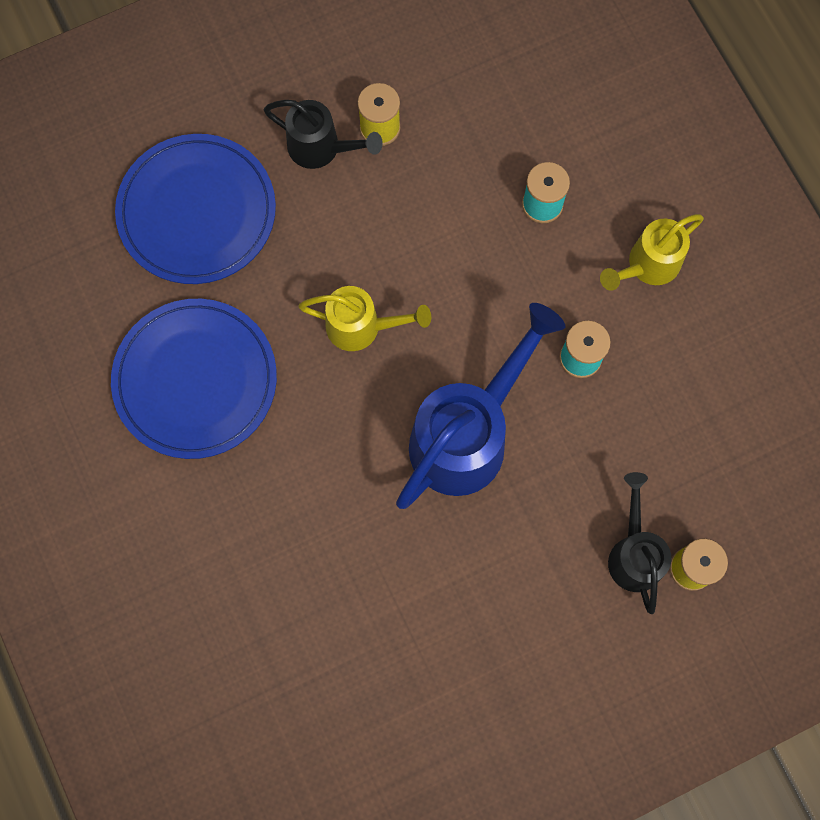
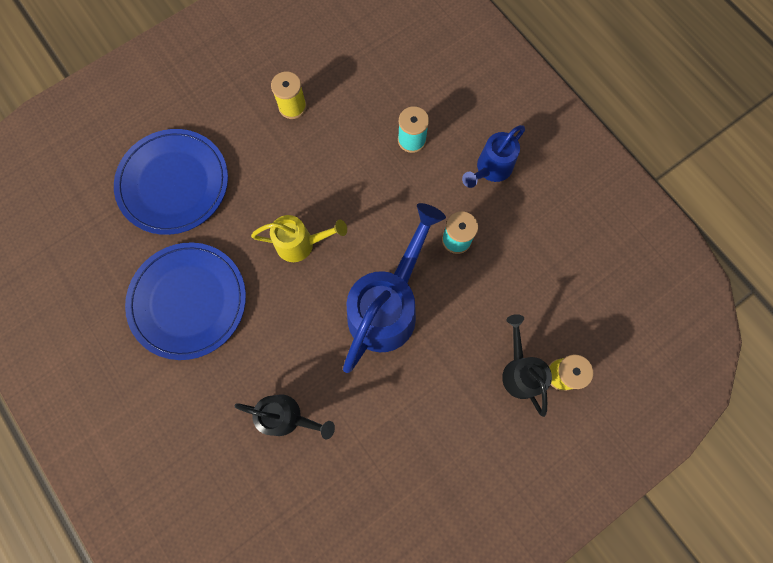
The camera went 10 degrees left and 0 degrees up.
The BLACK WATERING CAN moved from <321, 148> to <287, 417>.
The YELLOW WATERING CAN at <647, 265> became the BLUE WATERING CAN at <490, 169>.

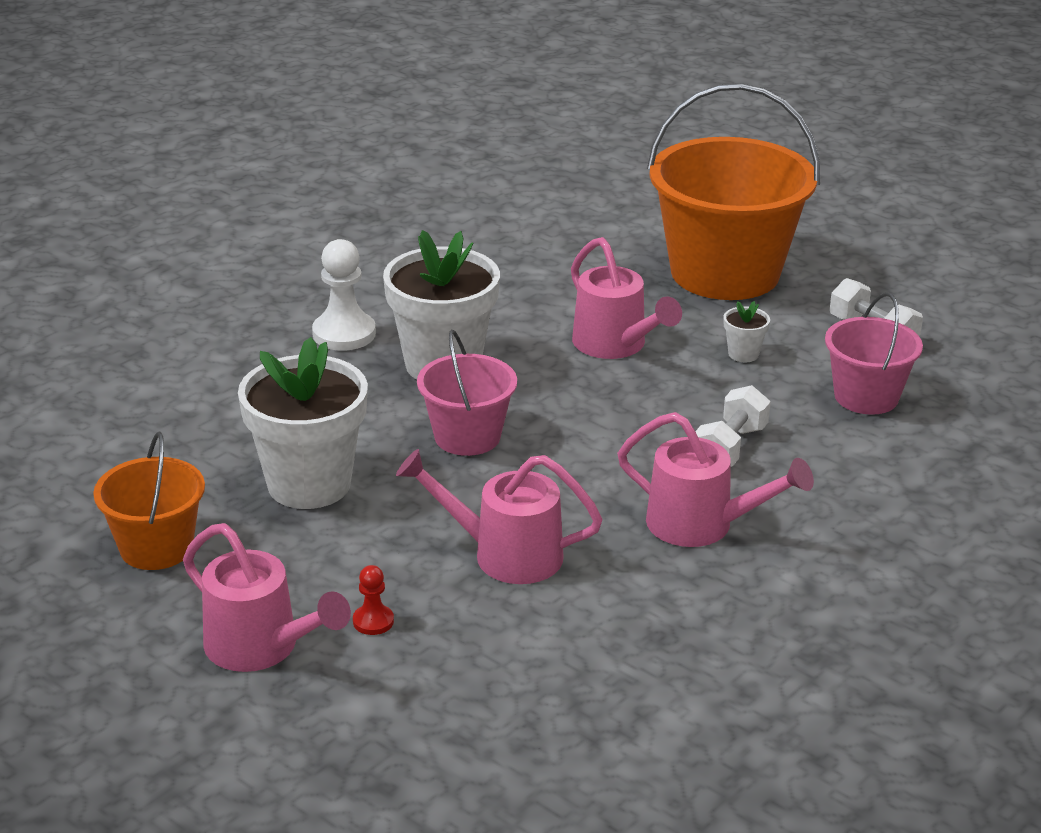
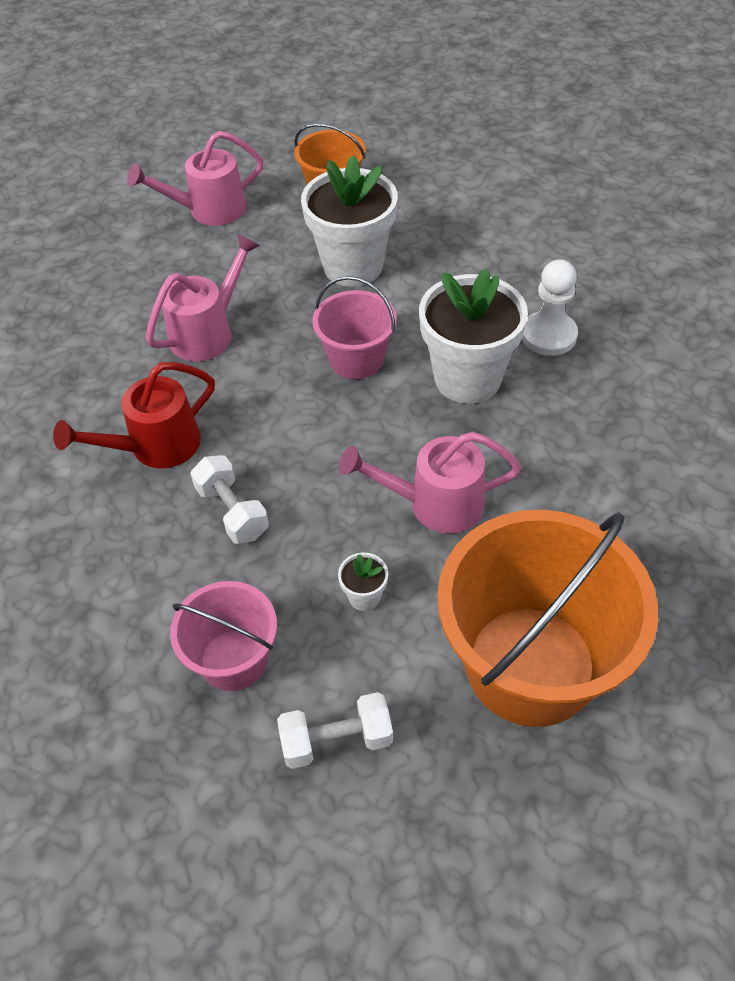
The camera went 120 degrees right and 20 degrees up.
The PINK WATERING CAN at <702, 525> became the RED WATERING CAN at <155, 447>.
The RED PAWN at <373, 621> disappeared.

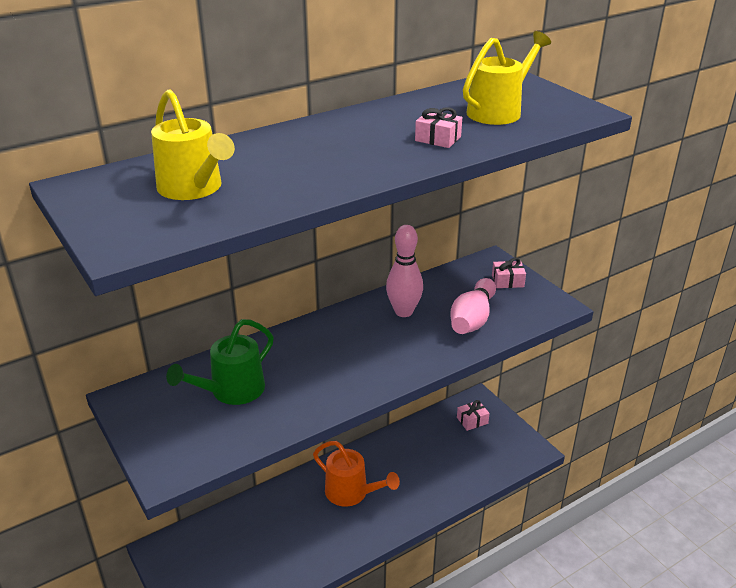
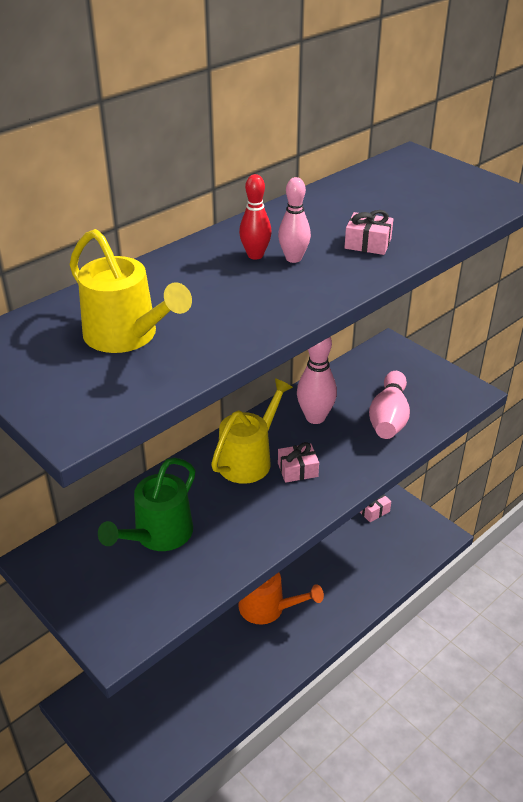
The camera went 10 degrees left and 5 degrees up.
The YELLOW WATERING CAN moved from <499, 111> to <249, 459>.
The PINK GIFT moved from <507, 281> to <297, 470>.
The RED BOWLING PIN at <255, 255> appeared.
The PINK BOWLING PIN at <293, 258> appeared.

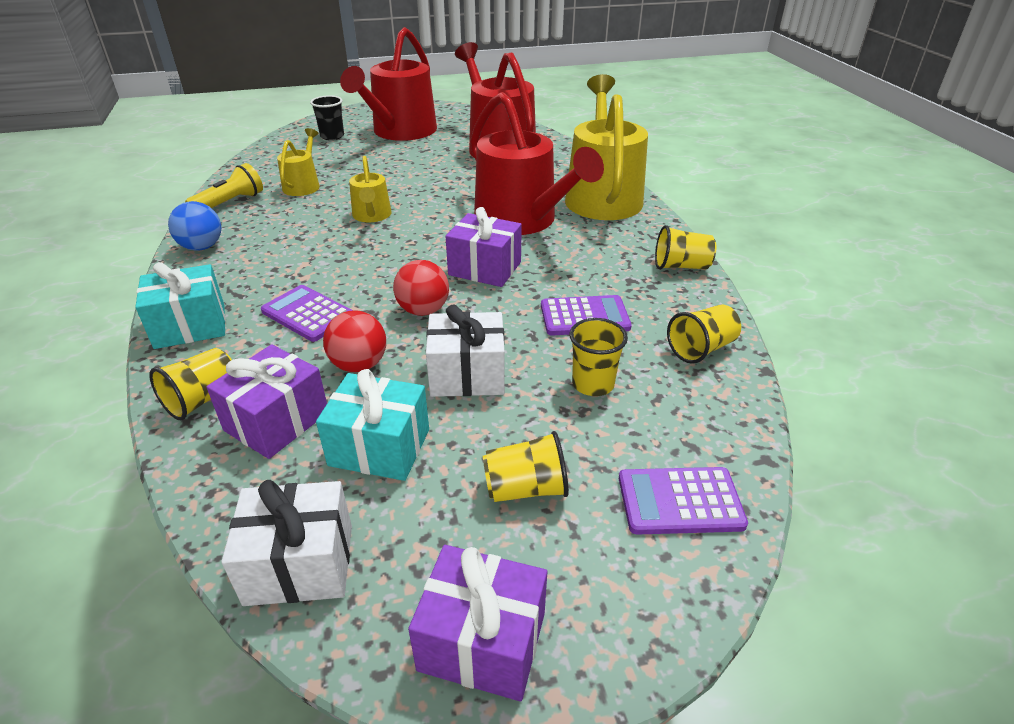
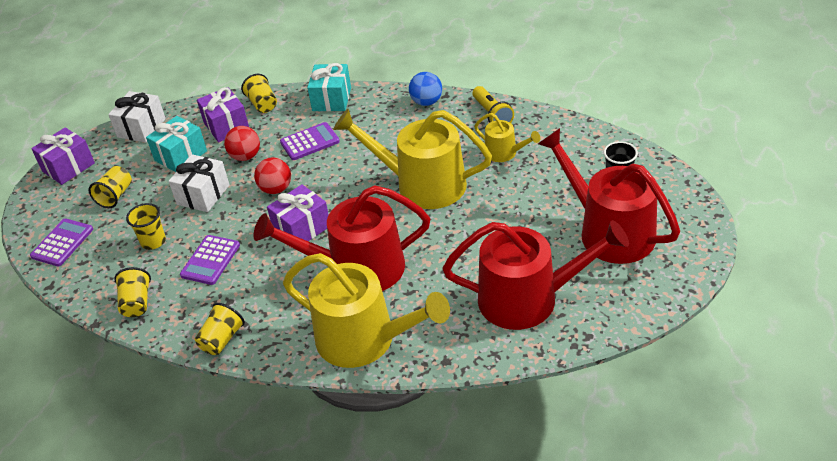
The camera went 120 degrees right and 5 degrees up.
The YELLOW WATERING CAN at <372, 216> changed to 2.06 times the size.

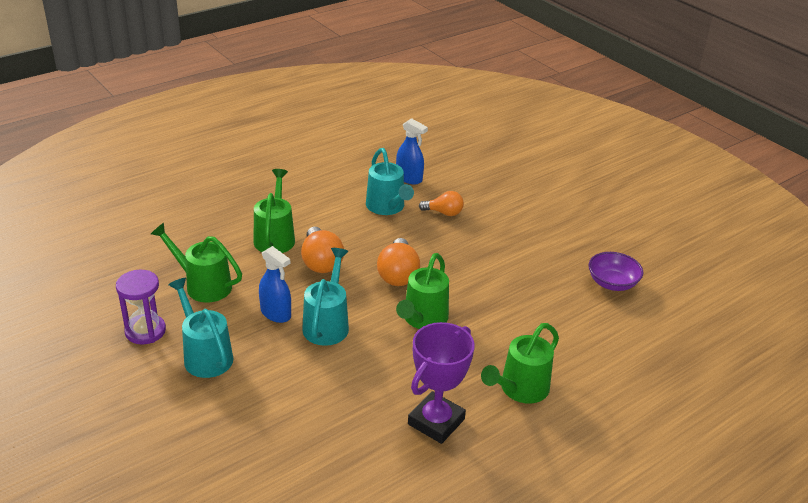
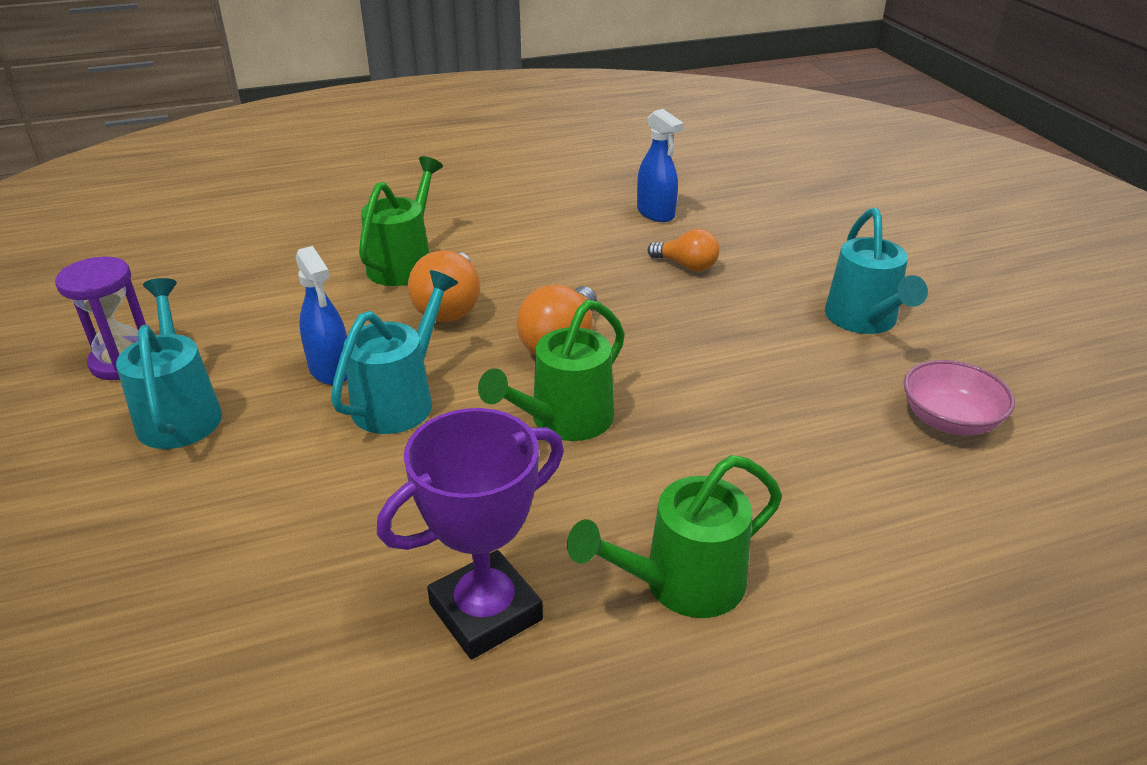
The camera went 20 degrees right and 0 degrees up.
The TURQUOISE WATERING CAN moved from <387, 207> to <864, 321>.
The GREEN WATERING CAN at <203, 285> disappeared.
The PURPLE BOWL at <612, 283> became the PINK BOWL at <949, 420>.

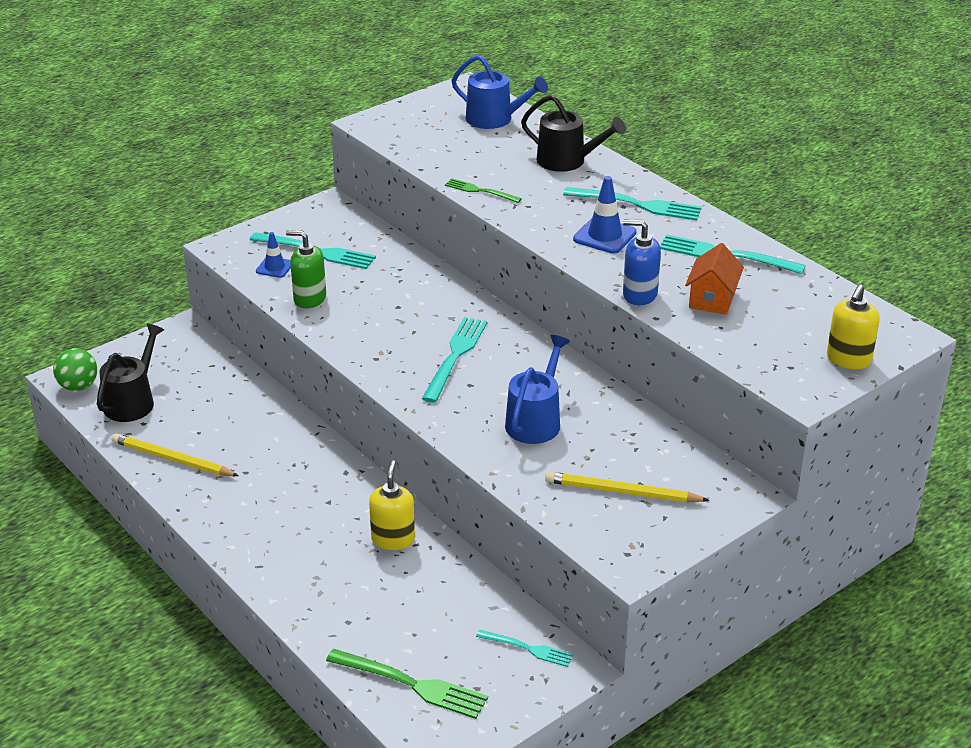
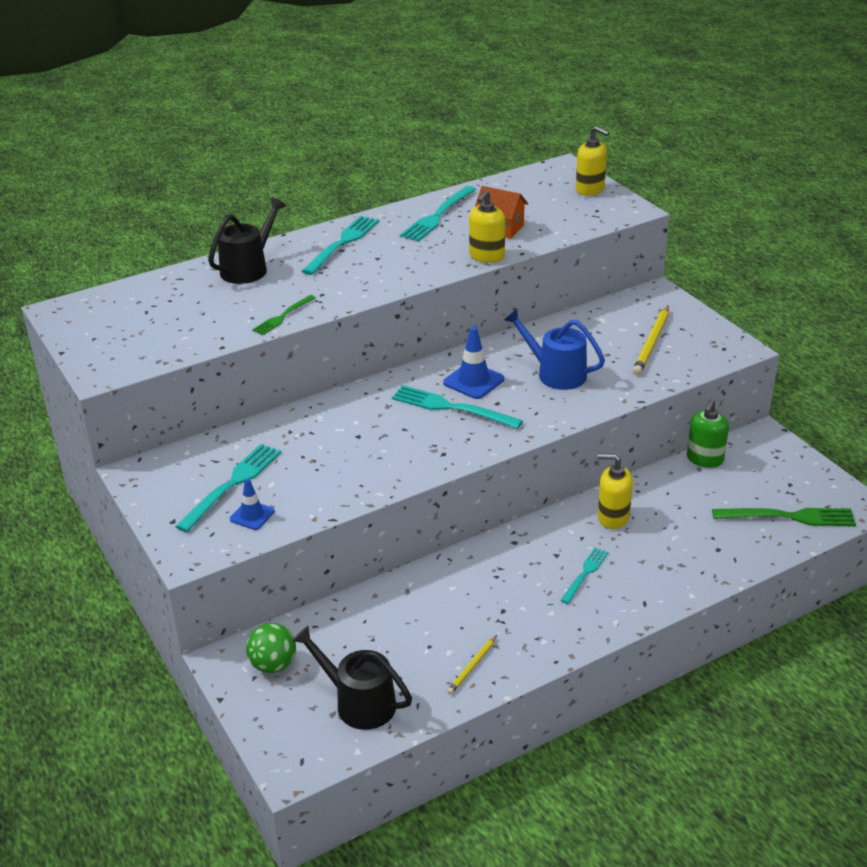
The camera went 80 degrees left and 0 degrees up.
The BLUE WATERING CAN at <494, 119> disappeared.
The BLUE TRAFFIC CONE moved from <604, 236> to <473, 381>.
The BLUE SOAP DISPENSER at <639, 295> became the YELLOW SOAP DISPENSER at <486, 256>.
The GREEN SOAP DISPENSER moved from <309, 298> to <704, 459>.
The GREEN BALL moved from <78, 386> to <273, 665>.
The YELLOW PENCIL at <172, 459> changed to 0.56 times the size.
The TURQUOISE FORK moved from <528, 648> to <585, 573>.
The GREEN FORK at <412, 684> turned 60 degrees clockwise.

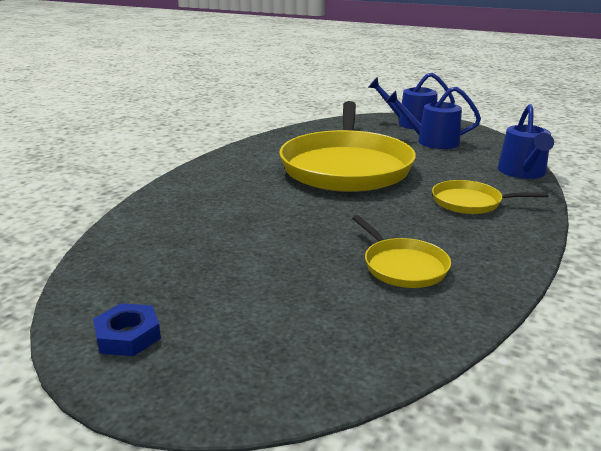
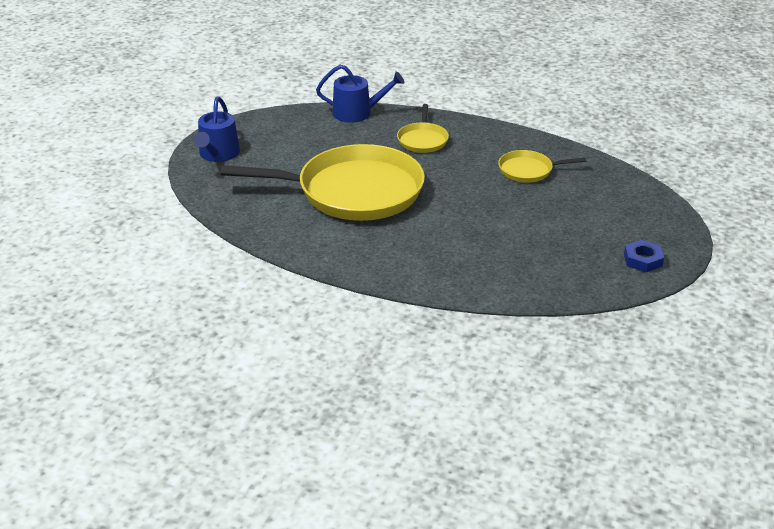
The camera went 95 degrees left and 10 degrees up.
The BLUE WATERING CAN at <432, 141> disappeared.
The YELLOW PAN at <402, 266> turned 150 degrees counterclockwise.

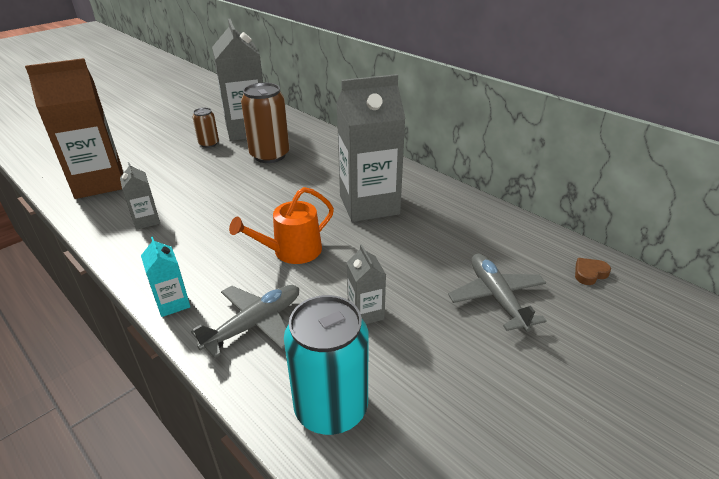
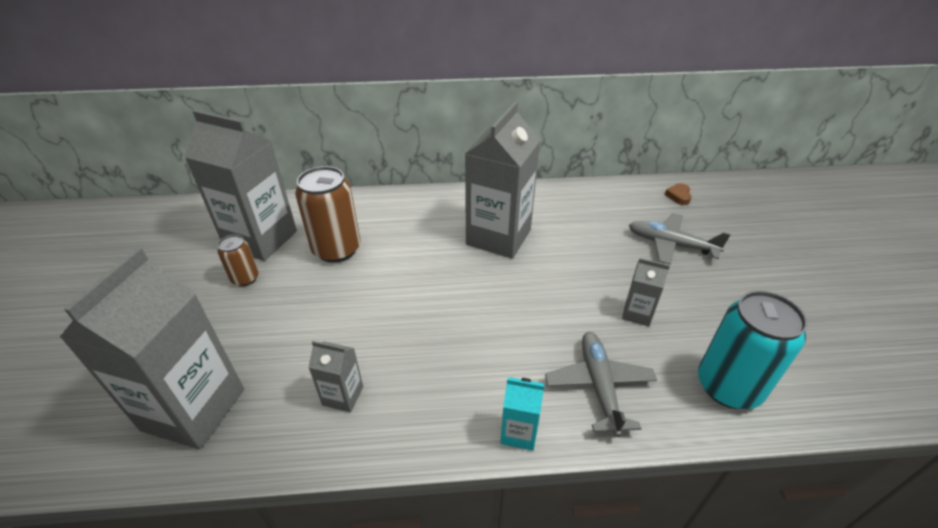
The camera went 50 degrees left and 5 degrees up.
The BROWN CARTON at <99, 183> became the GREY CARTON at <194, 409>.
The ORANGE WATERING CAN at <292, 251> disappeared.

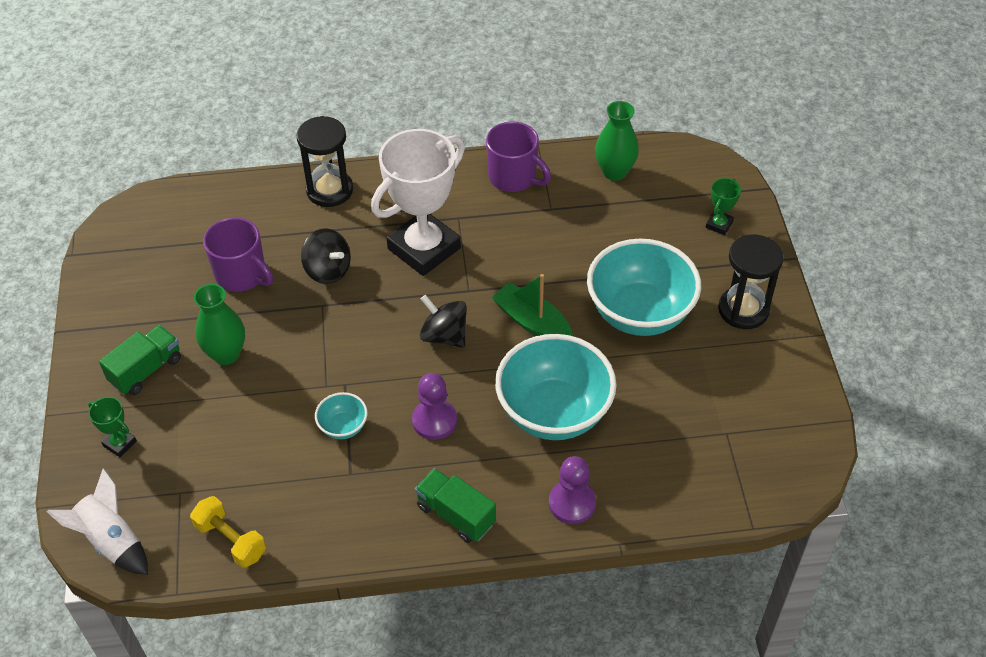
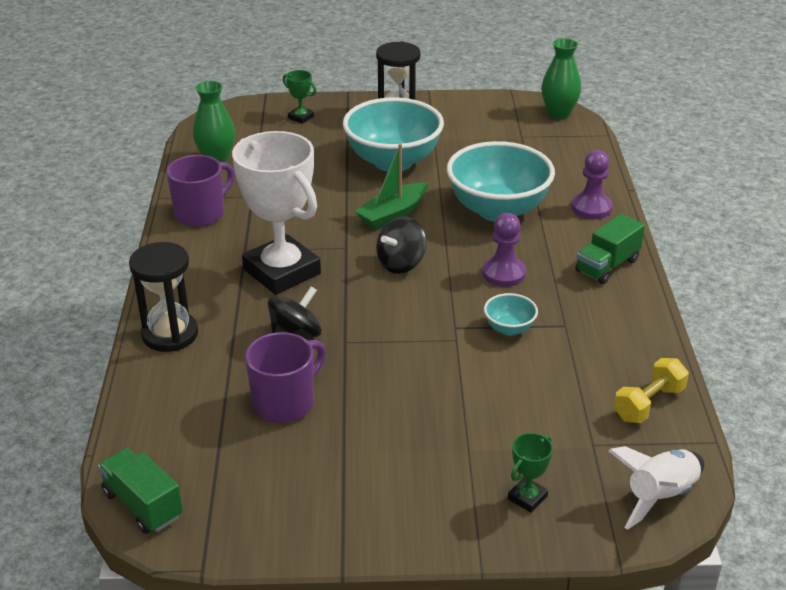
The camera went 85 degrees left and 15 degrees down.
The GREEN VASE moved from <226, 354> to <558, 113>.
The GREEN TRUCK moved from <146, 370> to <143, 505>.

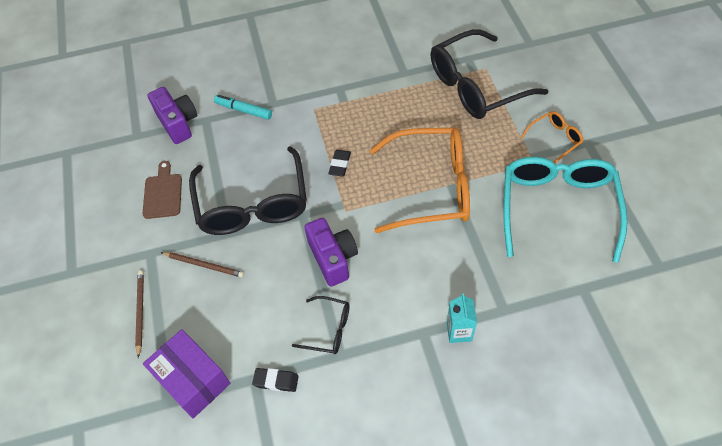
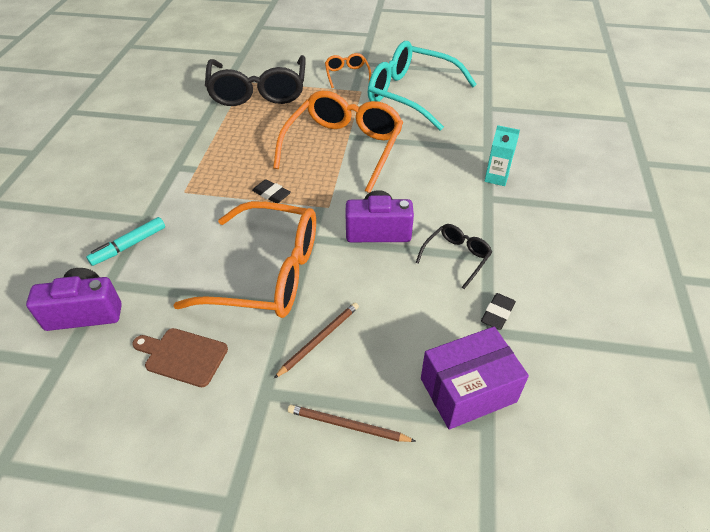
The camera went 70 degrees left and 10 degrees down.
The BLACK GLASSES at <253, 204> became the ORANGE GLASSES at <267, 273>.

